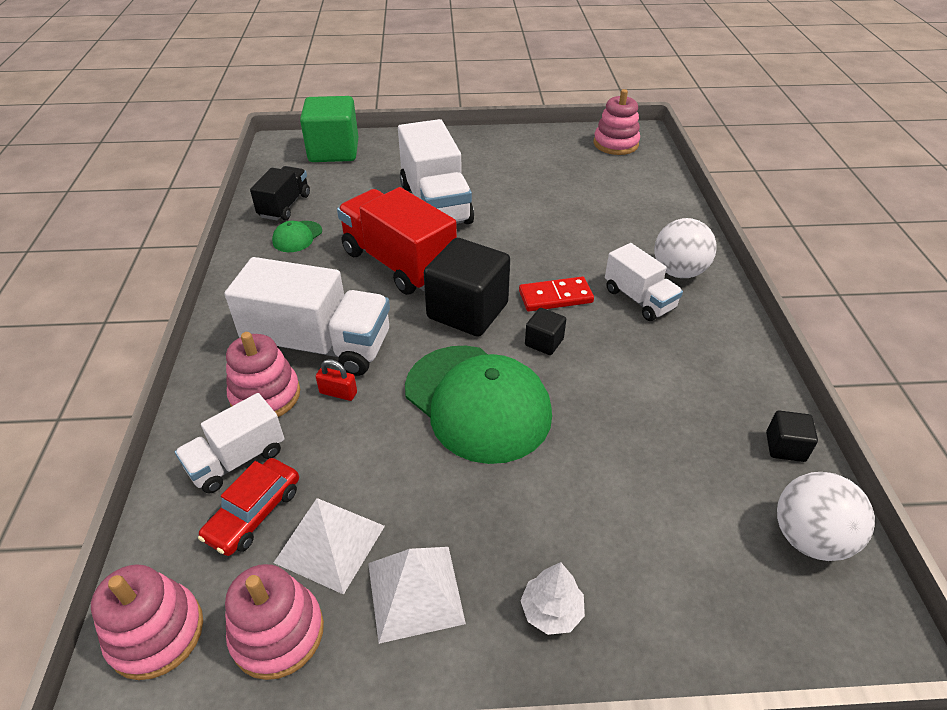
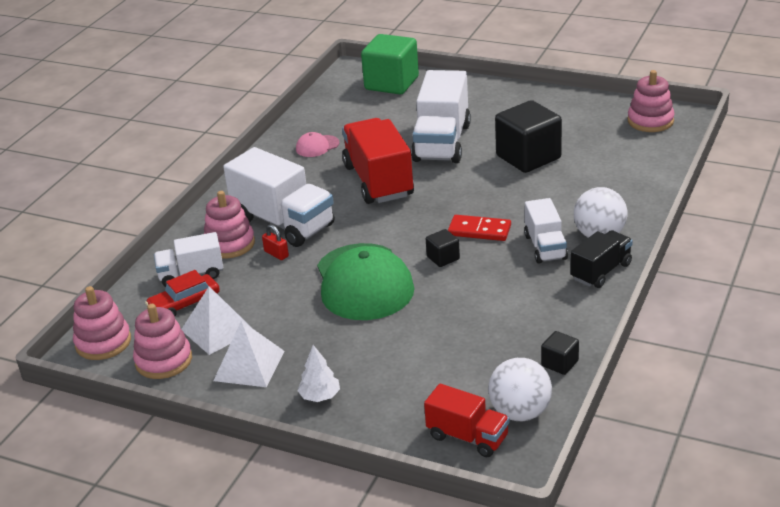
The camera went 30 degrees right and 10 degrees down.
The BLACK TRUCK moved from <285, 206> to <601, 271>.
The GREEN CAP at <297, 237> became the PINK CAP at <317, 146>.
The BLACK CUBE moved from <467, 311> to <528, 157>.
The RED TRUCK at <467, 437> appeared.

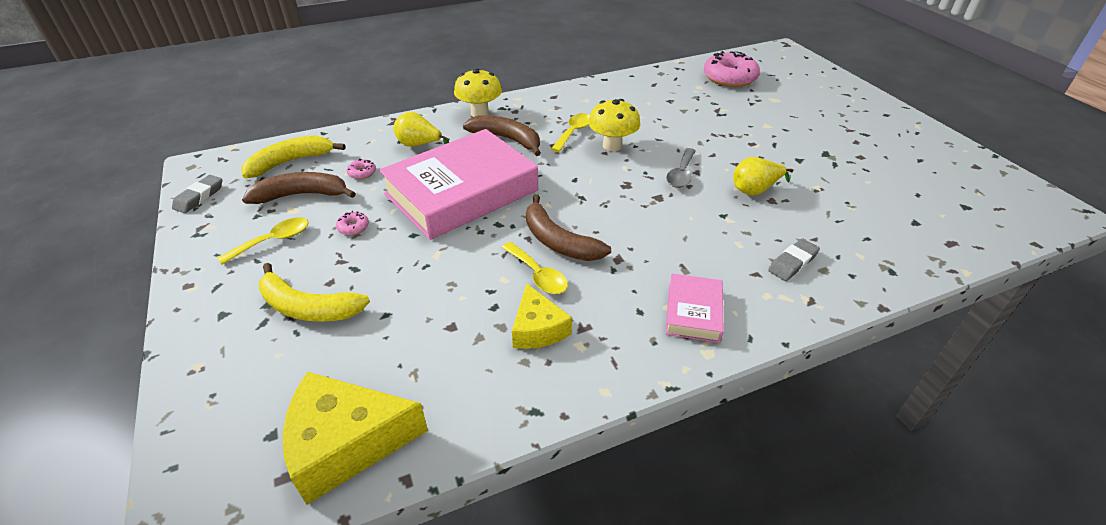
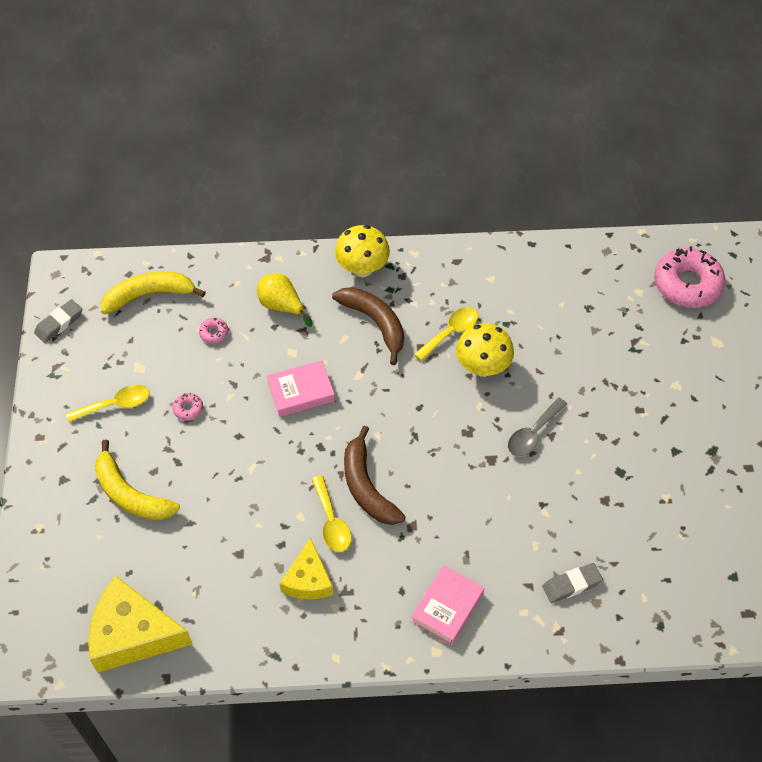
The camera went 20 degrees right and 15 degrees up.
The PINK BOOK at <462, 192> changed to 0.45 times the size.
The YELLOW PEAR at <755, 190> disappeared.
The BROWN BANANA at <302, 195> disappeared.

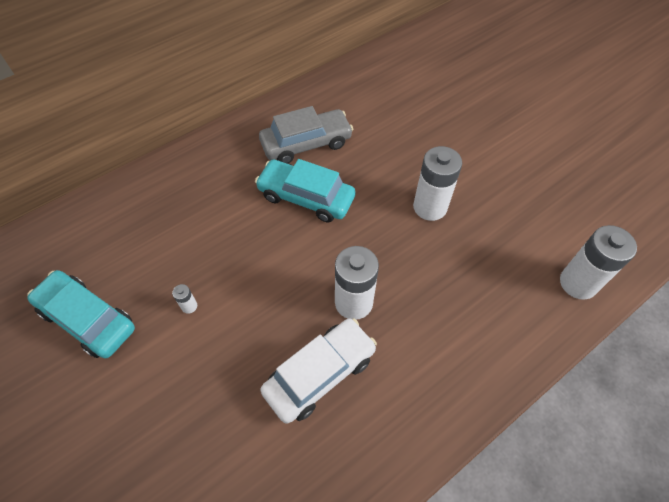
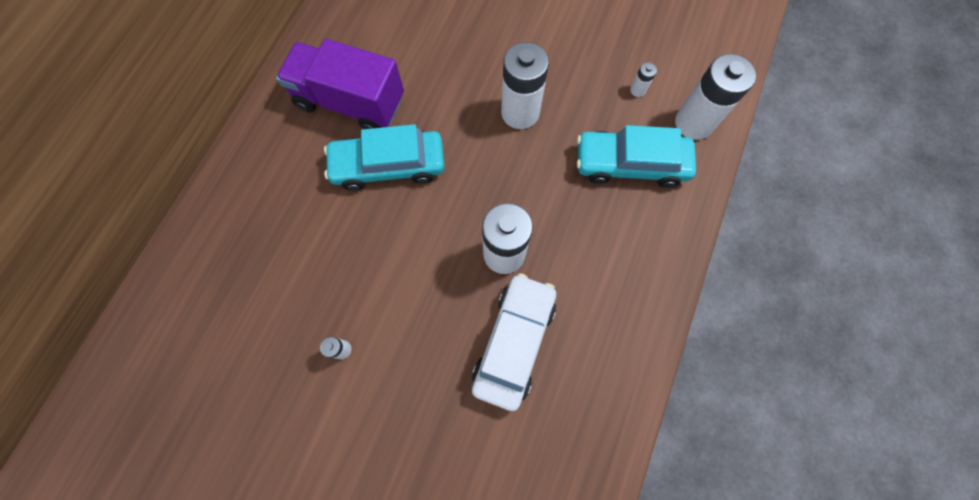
The camera went 30 degrees left and 15 degrees up.
The GREY CAR at <306, 144> was replaced by the PURPLE TRUCK at <350, 102>.
The TURQUOISE CAR moved from <88, 319> to <630, 164>.
The WHITE BATTERY at <638, 90> appeared.

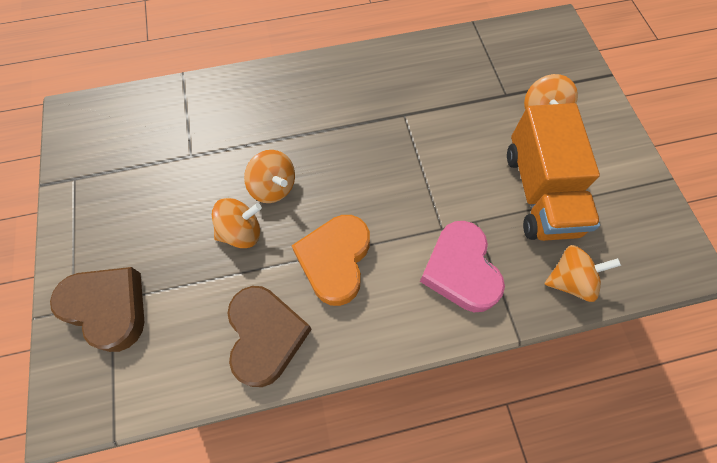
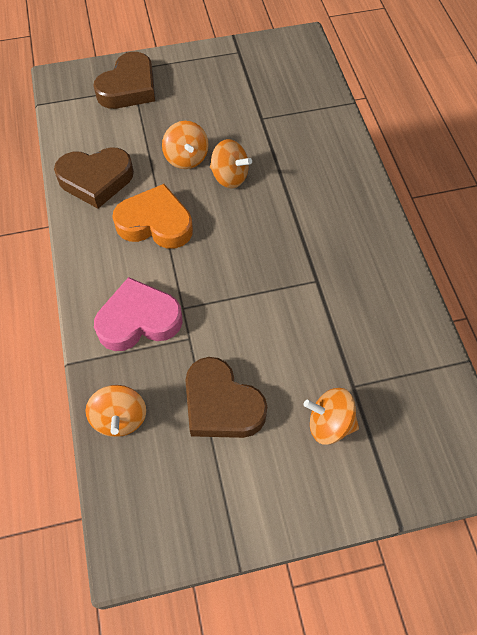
The camera went 90 degrees right and 5 degrees down.
The ORANGE TRUCK at <540, 192> was replaced by the BROWN HEART at <221, 404>.
The ORANGE SPINNING TOP at <273, 187> turned 105 degrees counterclockwise.

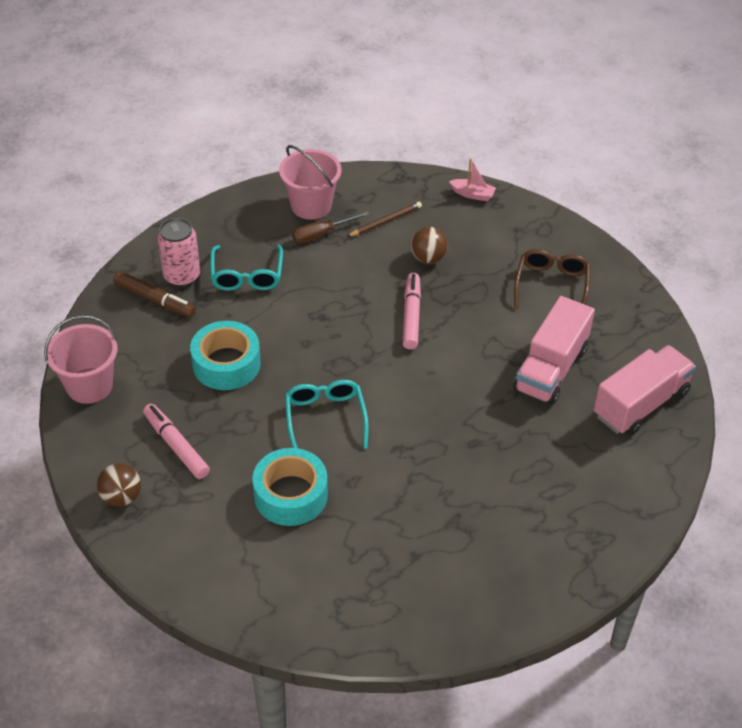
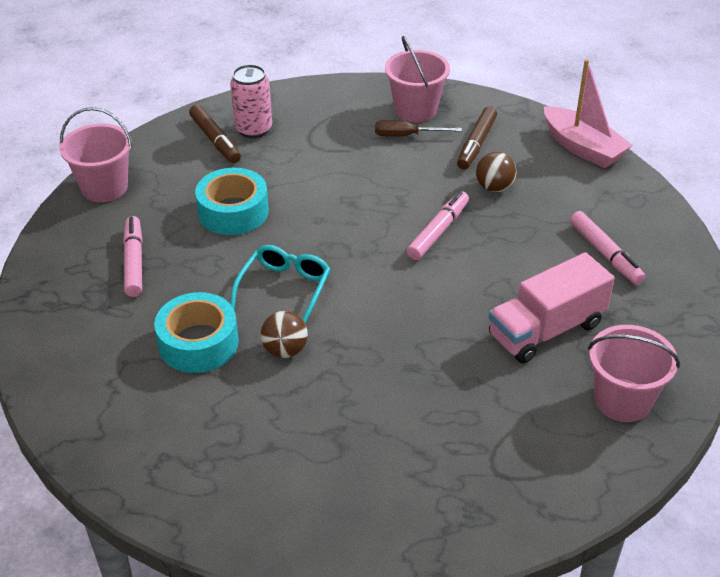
The camera went 30 degrees right and 5 degrees down.
The PINK BOAT at <472, 194> changed to 1.96 times the size.
The BROWN PENCIL at <385, 221> was replaced by the BROWN MARKER at <476, 144>.
The TURQUOISE GLASSES at <247, 275> disappeared.
The BROWN GLASSES at <551, 286> was replaced by the PINK MARKER at <605, 254>.
The PINK TRUCK at <640, 404> was replaced by the PINK BUCKET at <622, 400>.
The BROWN BALL moved from <121, 497> to <285, 350>.

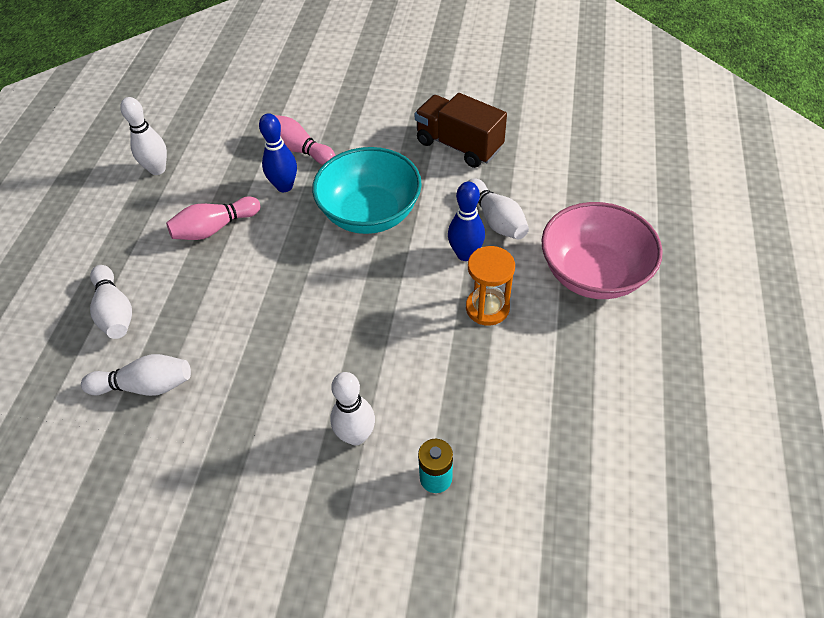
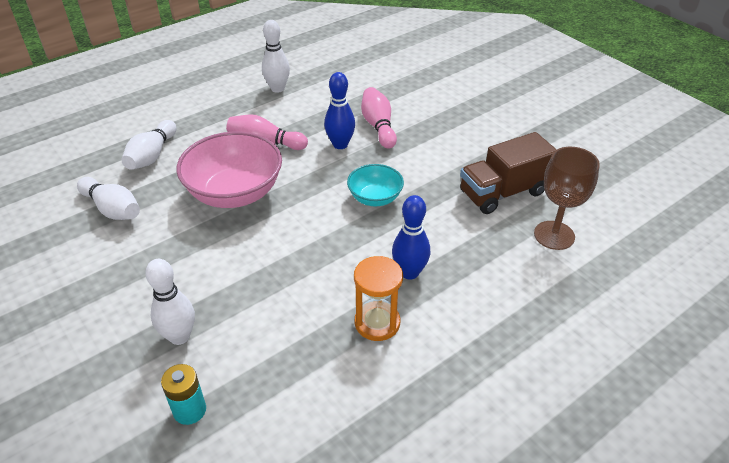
The camera went 40 degrees right and 10 degrees down.
The BROWN TRUCK at <459, 145> turned 105 degrees counterclockwise.
The TURQUOISE BOWL at <370, 213> changed to 0.55 times the size.
The WHITE BOWLING PIN at <496, 219> disappeared.
The PINK BOWL moved from <593, 274> to <235, 193>.
The BROWN GOBLET at <554, 235> appeared.

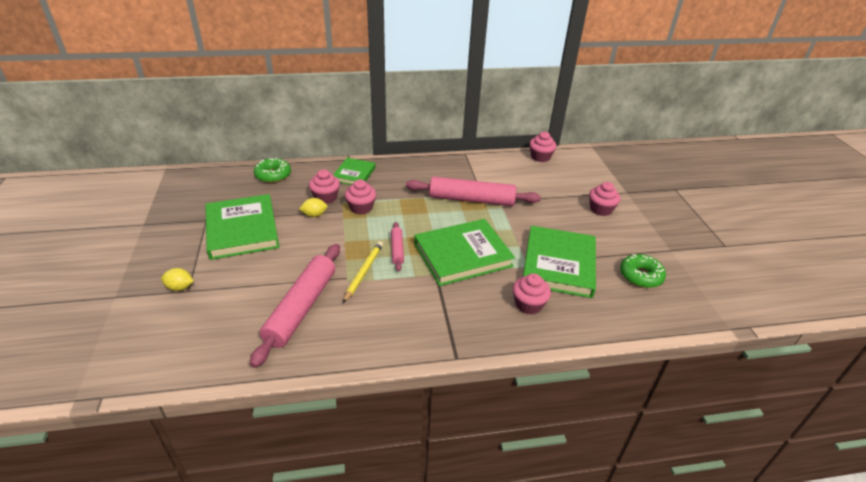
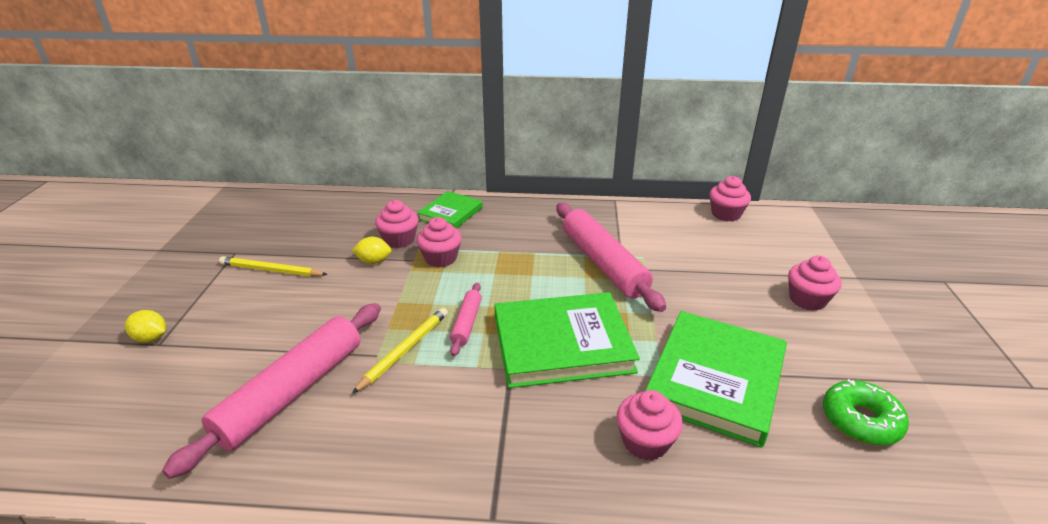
The camera went 15 degrees right and 5 degrees down.
The GREEN DONUT at <273, 175> disappeared.
The PINK ROLLING PIN at <471, 200> turned 45 degrees clockwise.
The GREEN BOOK at <242, 230> was replaced by the YELLOW PENCIL at <271, 270>.

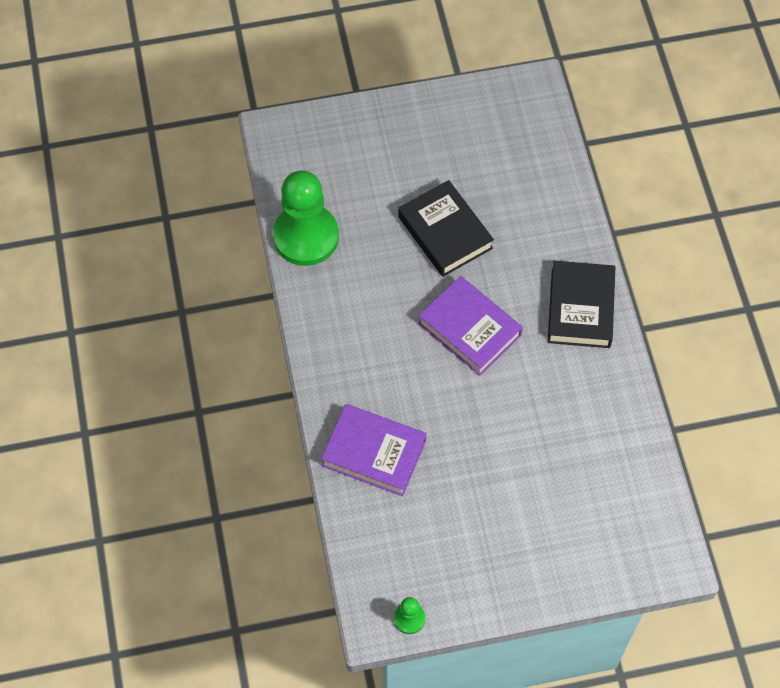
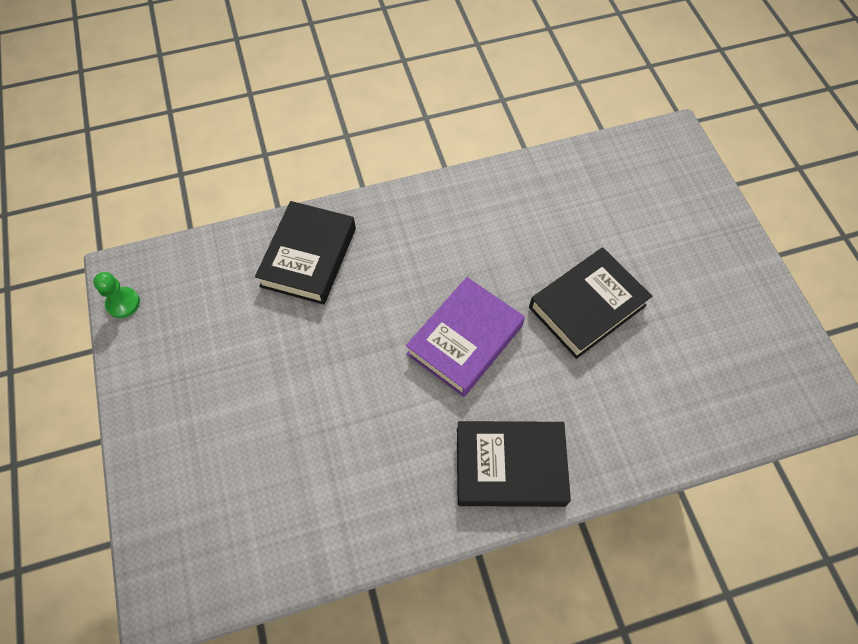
The camera went 85 degrees right and 0 degrees up.
The GREEN PAWN at <306, 236> disappeared.
The PURPLE BOOK at <374, 453> became the BLACK BOOK at <308, 257>.

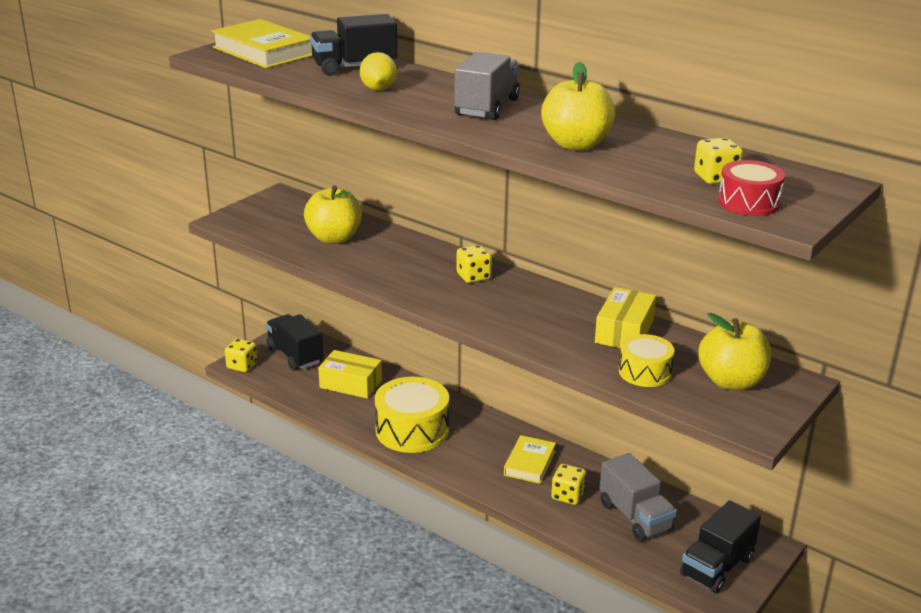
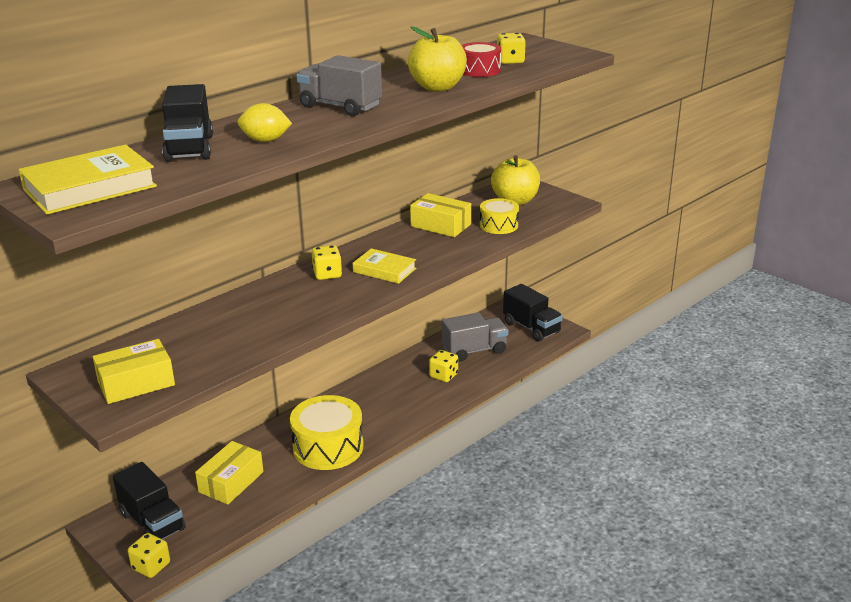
The camera went 80 degrees left and 0 degrees up.
The RED DRUM moved from <748, 202> to <479, 70>.
The YELLOW APPLE at <334, 238> disappeared.
The BLACK TRUCK at <295, 355> turned 105 degrees counterclockwise.
The YELLOW BOOK moved from <529, 463> to <384, 270>.
The YELLOW BOX at <136, 383> appeared.

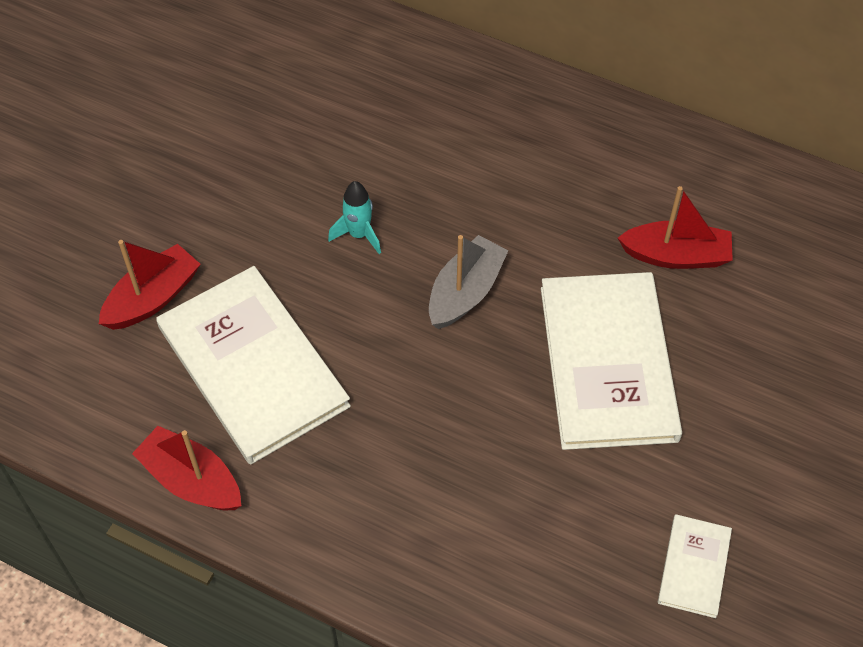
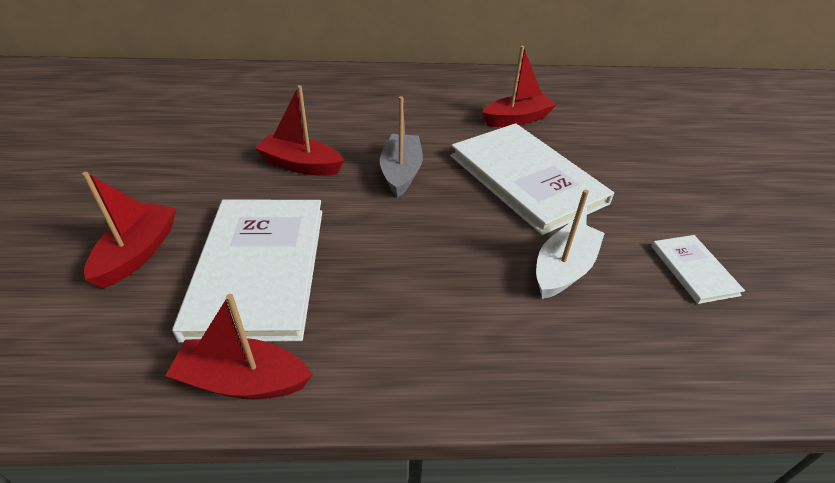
The camera went 30 degrees left and 15 degrees down.
The TURQUOISE ROCKET at <359, 234> was replaced by the RED BOAT at <301, 165>.
The WHITE BOOK at <253, 366> turned 60 degrees clockwise.
The WHITE BOAT at <563, 269> appeared.

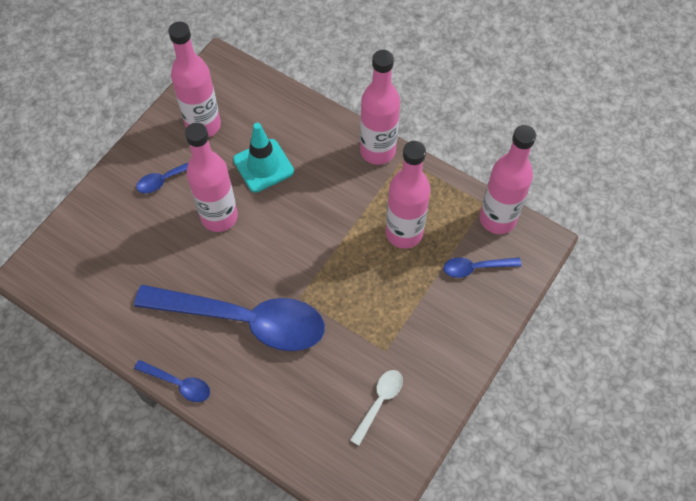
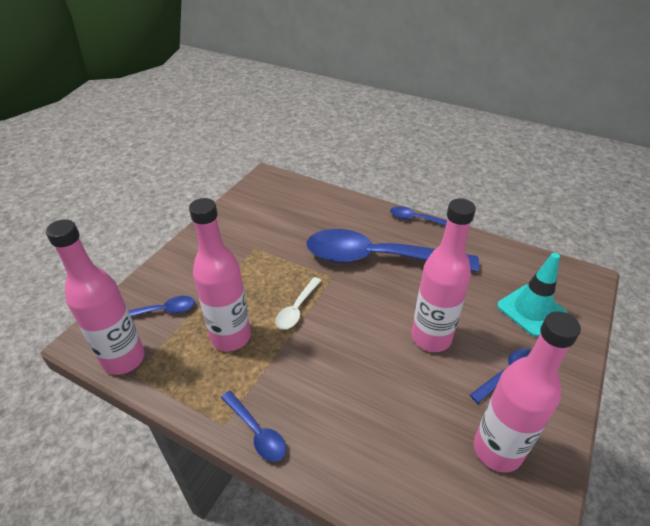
The camera went 175 degrees right and 20 degrees down.
The PINK BOTTLE at <377, 151> was replaced by the BLUE SPOON at <256, 432>.
The TURQUOISE TRAFFIC CONE moved from <263, 166> to <531, 310>.
The WHITE SPOON moved from <379, 402> to <297, 309>.

